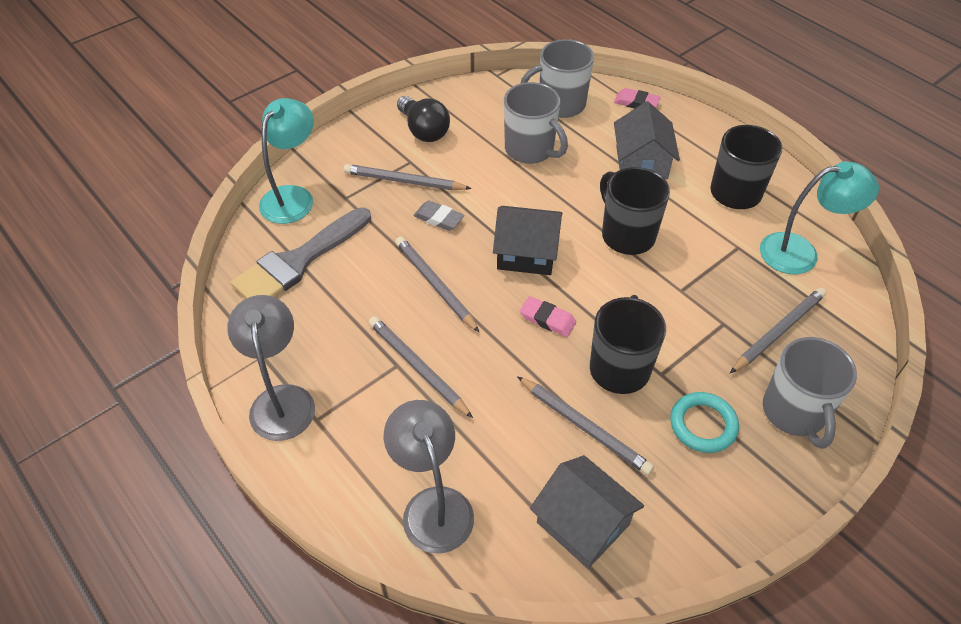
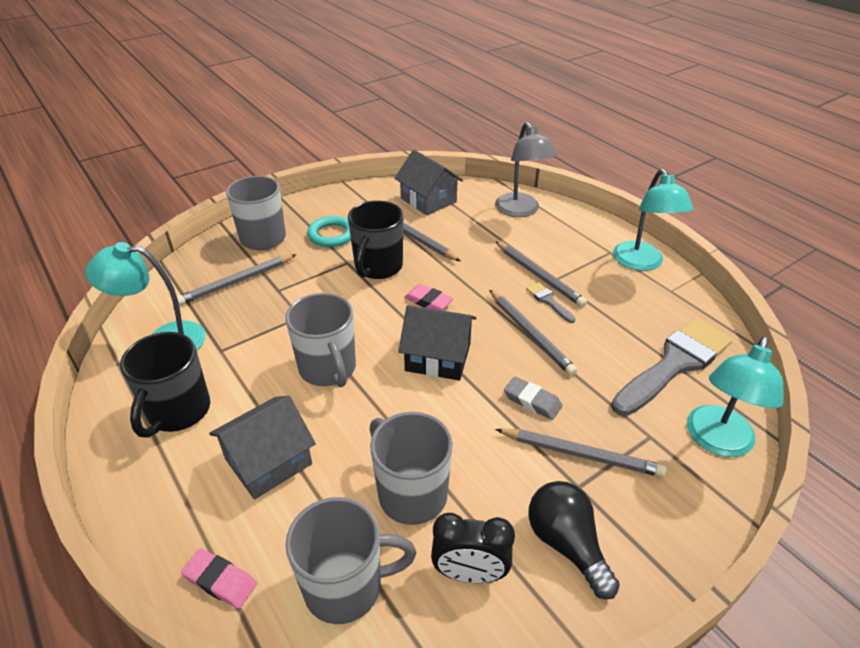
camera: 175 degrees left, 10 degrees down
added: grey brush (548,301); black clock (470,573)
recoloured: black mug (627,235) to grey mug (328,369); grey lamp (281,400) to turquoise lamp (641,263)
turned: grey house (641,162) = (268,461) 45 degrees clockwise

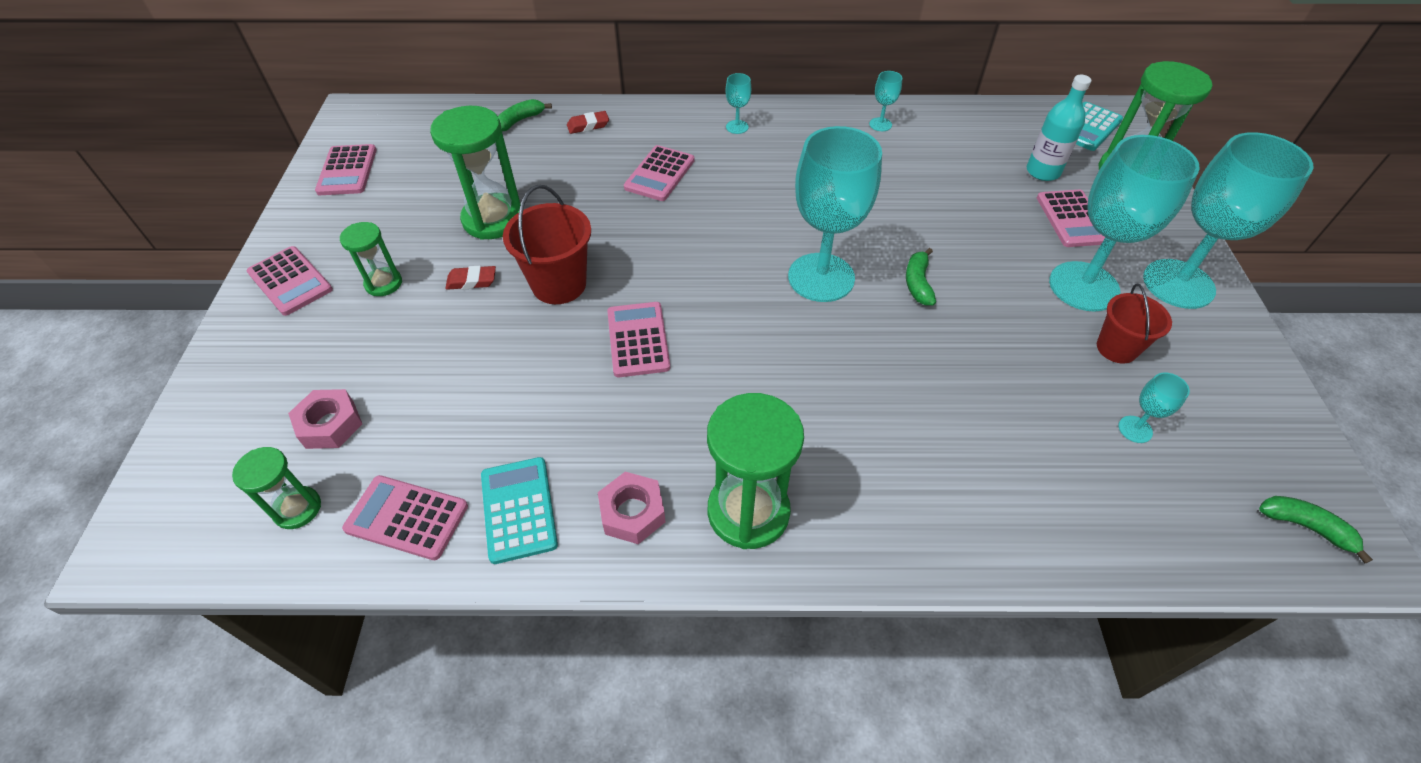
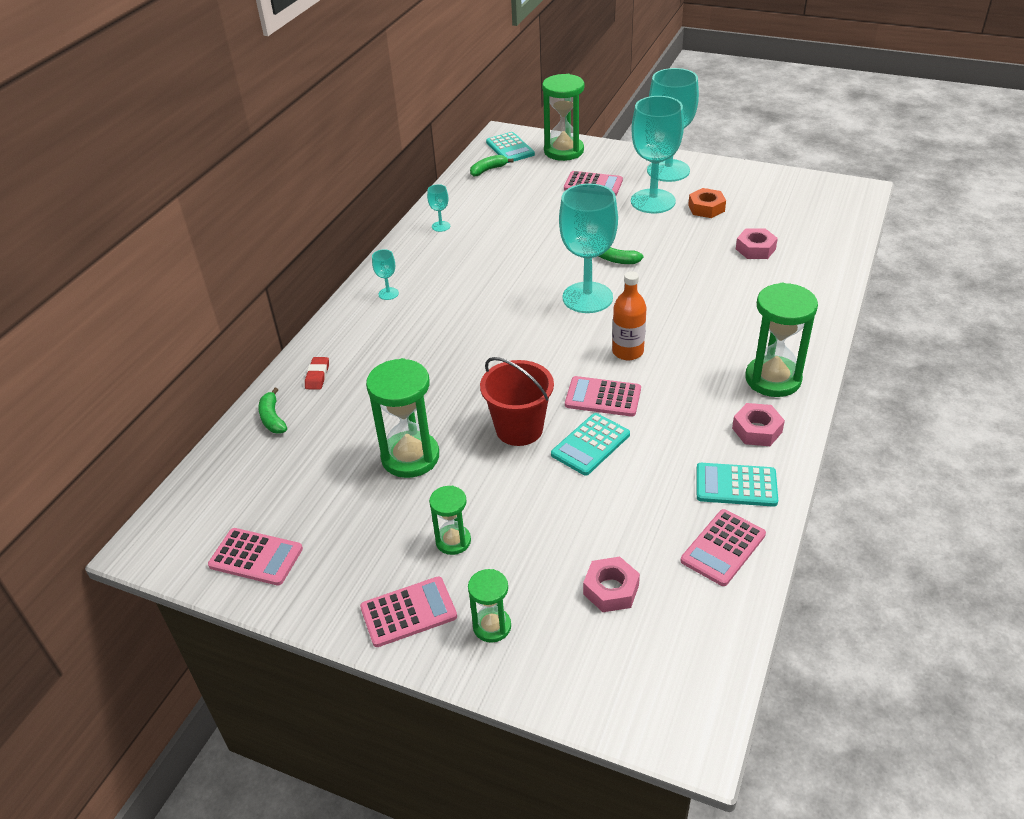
camera: 65 degrees left, 10 degrees down
removed: turquoise bottle (1043,172); pink calculator (659,174); red eraser (472,281); turquoise goblet (1135,429)
added: pink nut (755,249); orange bottle (627,352); turquoise calculator (590,444)
moved: green hourglass (297,509) to (492,626); green banana (1305,527) to (488,170)
replaced: red bucket (1116,348) to orange nut (706,208)

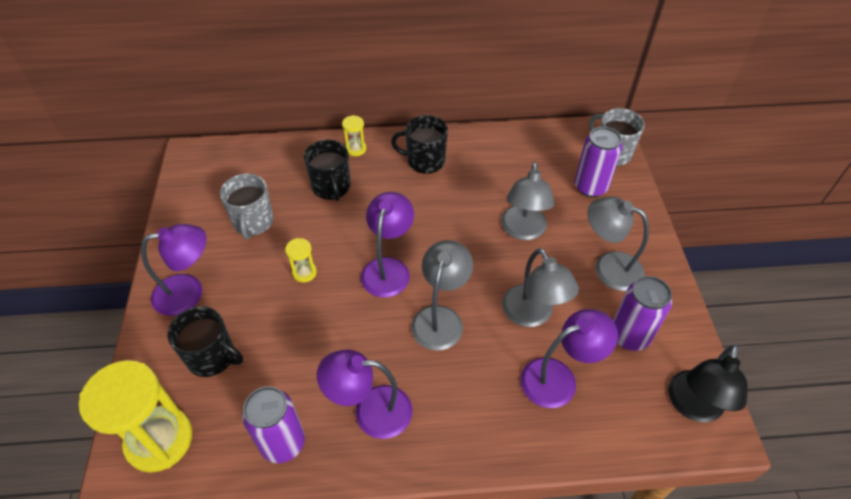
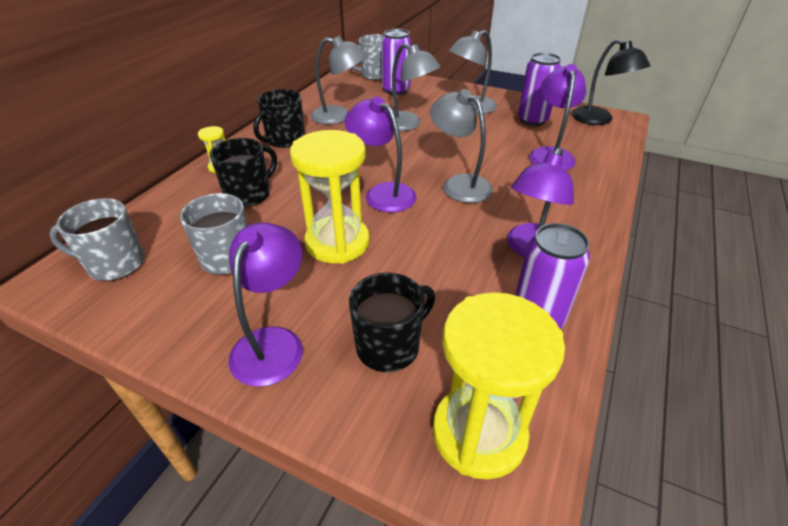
camera: 60 degrees left, 10 degrees down
added: grey mug (115,264)
moved: grey lamp (532,315) to (339,116)
turned: black mug (331,187) = (249,194) 60 degrees counterclockwise
resized: yellow hourglass (304,272) = (337,243) x2.24

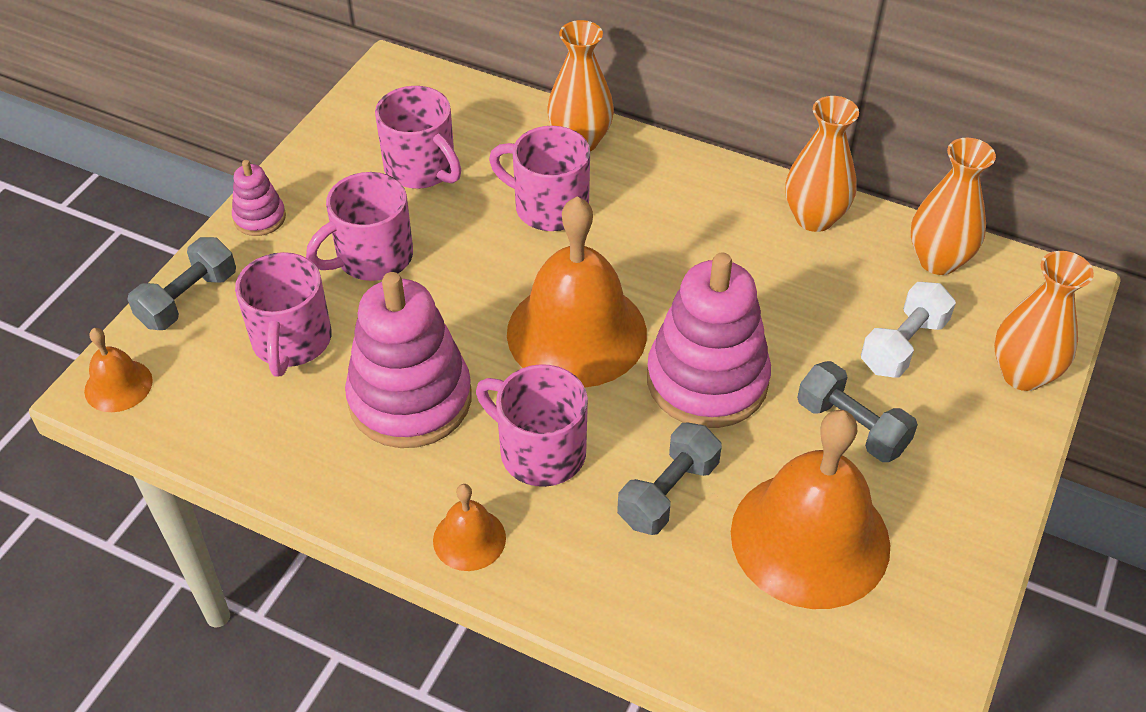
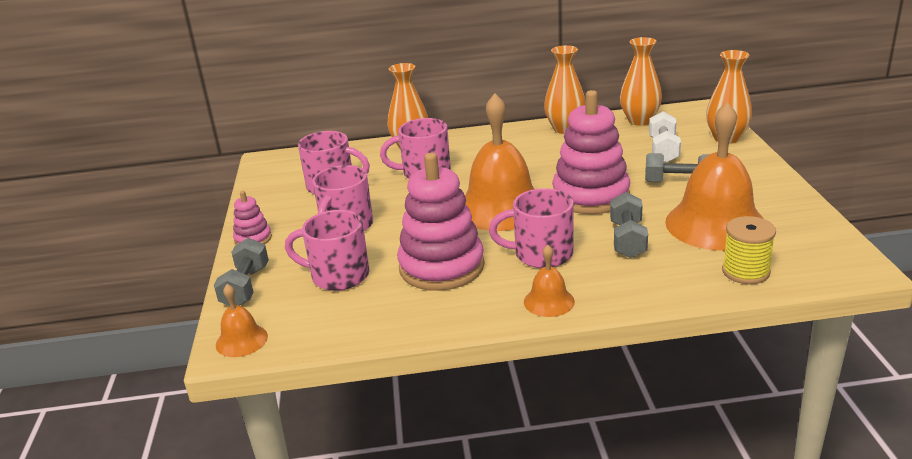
camera: 30 degrees left, 20 degrees down
added: yellow spool (745,272)
turned: pink mug (291,342) = (338,276) 135 degrees clockwise

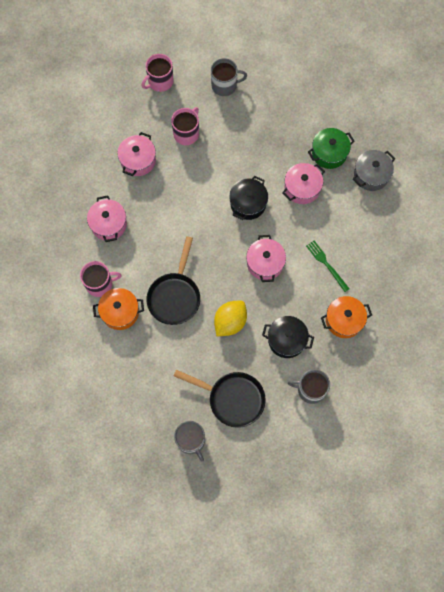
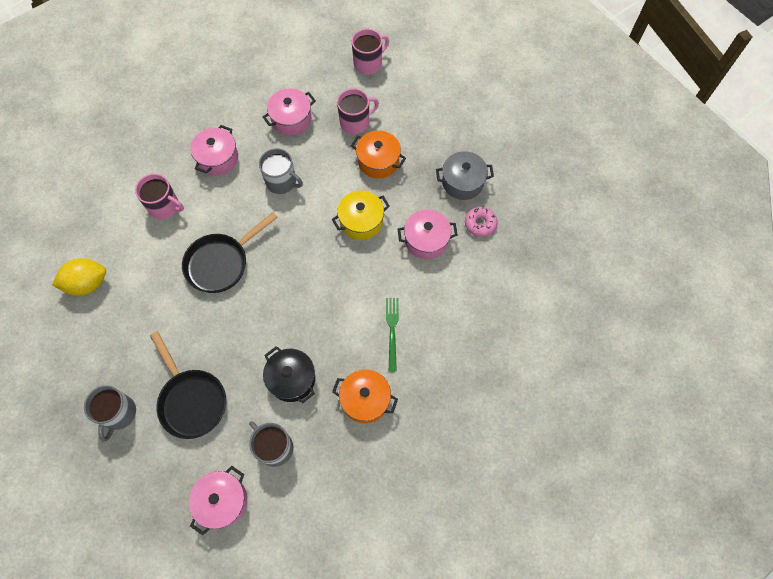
camera: 35 degrees right, 5 degrees down
moved: grey mug (225,85) to (282,182); grey pot (371,175) to (462,182); pink pot (265,263) to (222,501); orange pot (120,312) to (378,161); yellow lemon (230,322) to (87,283)
replaced: green pot (329,153) to pink donut (480,224)
recoloured: black pot (248,203) to yellow pot (361,221)
turned: pink mug (160,81) = (368,63) 150 degrees clockwise

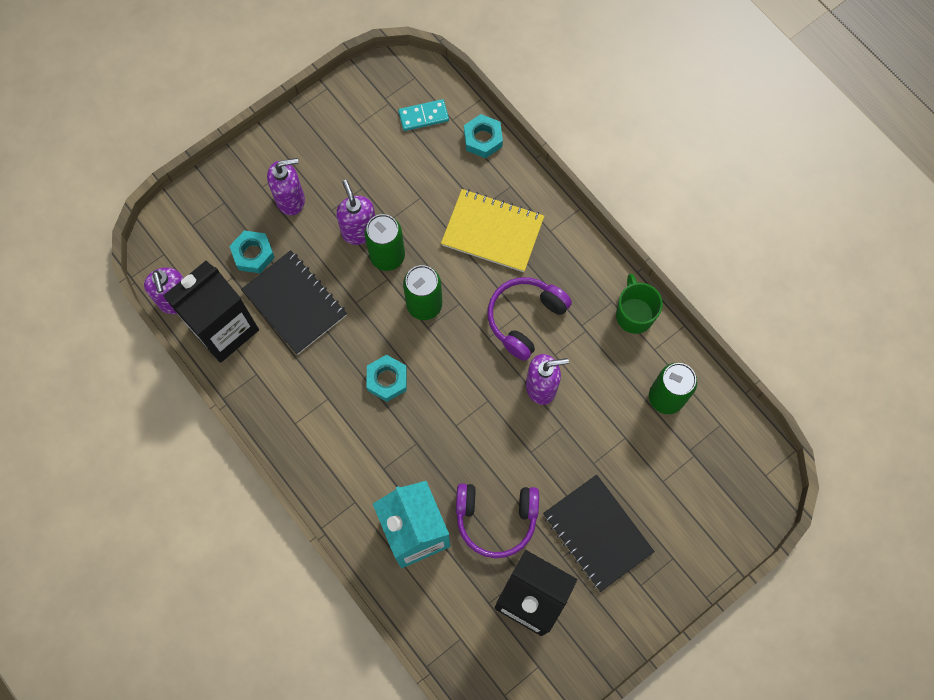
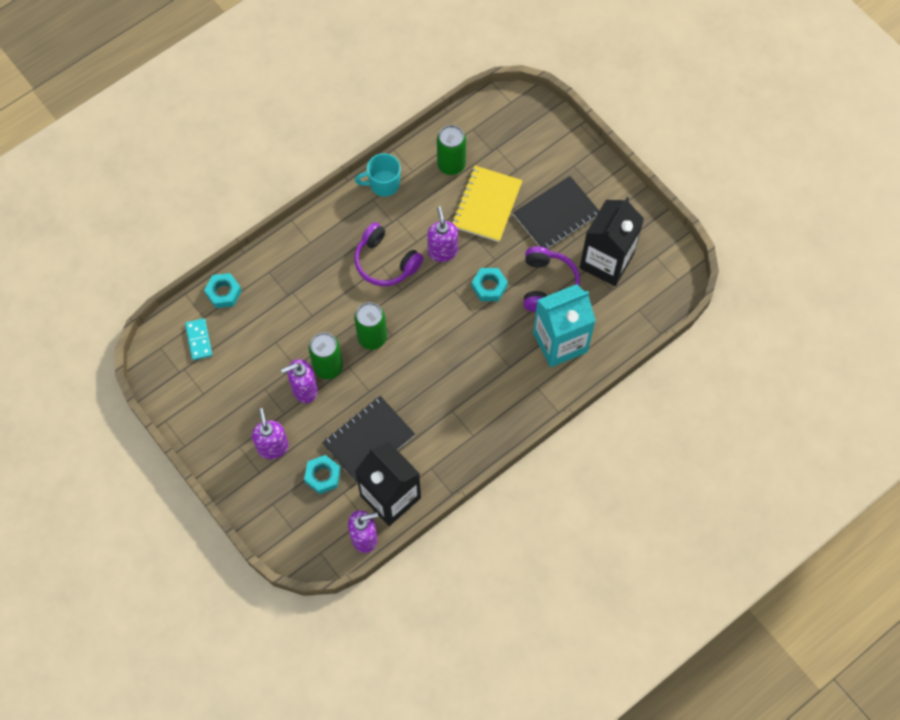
camera: 90 degrees left, 5 degrees down
moved: yellow notebook (492,231) to (486,205); turquoise nut (387,380) to (489,287)
recoloured: green mug (634,314) to turquoise mug (383,184)

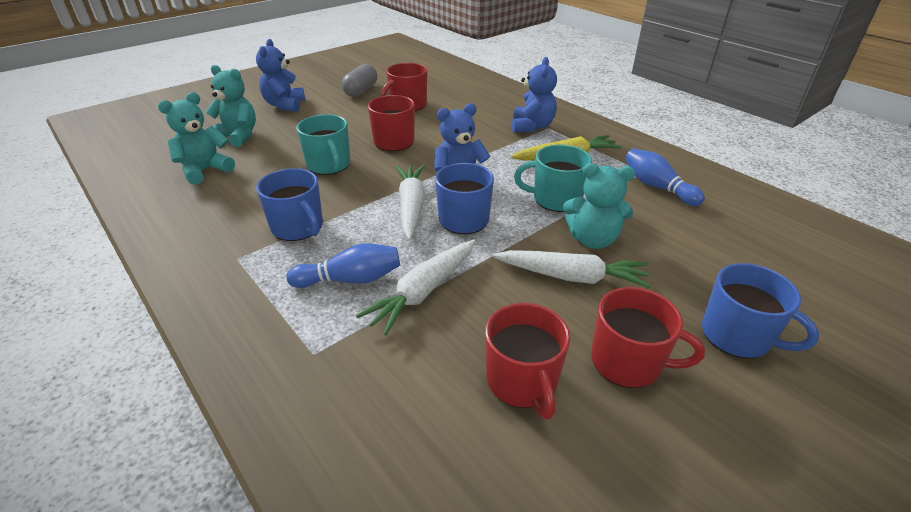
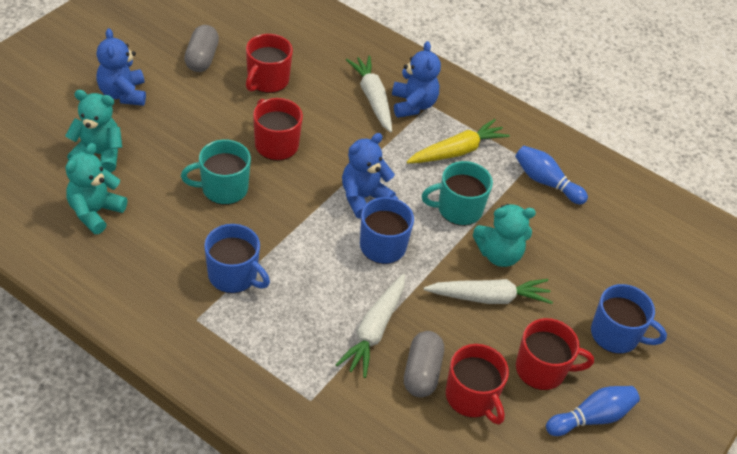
camera: 20 degrees left, 10 degrees up
added: grey capsule (422,372)
moved: white carrot (411,206) to (372,98); blue bowling pin (350,279) to (592,418)
turned: turquoise mug (329,165) = (223,188) 120 degrees clockwise

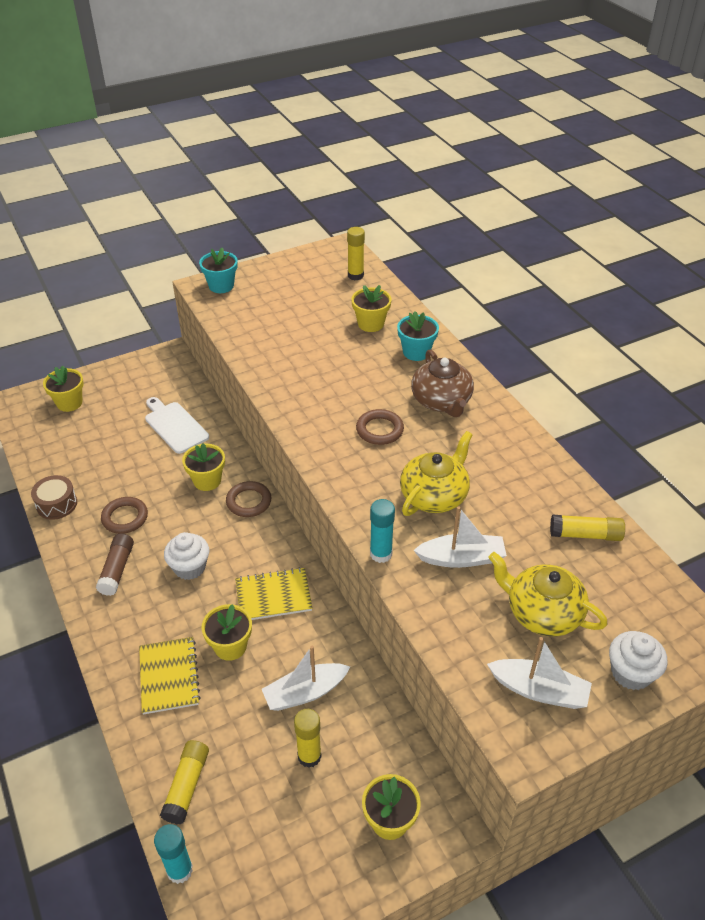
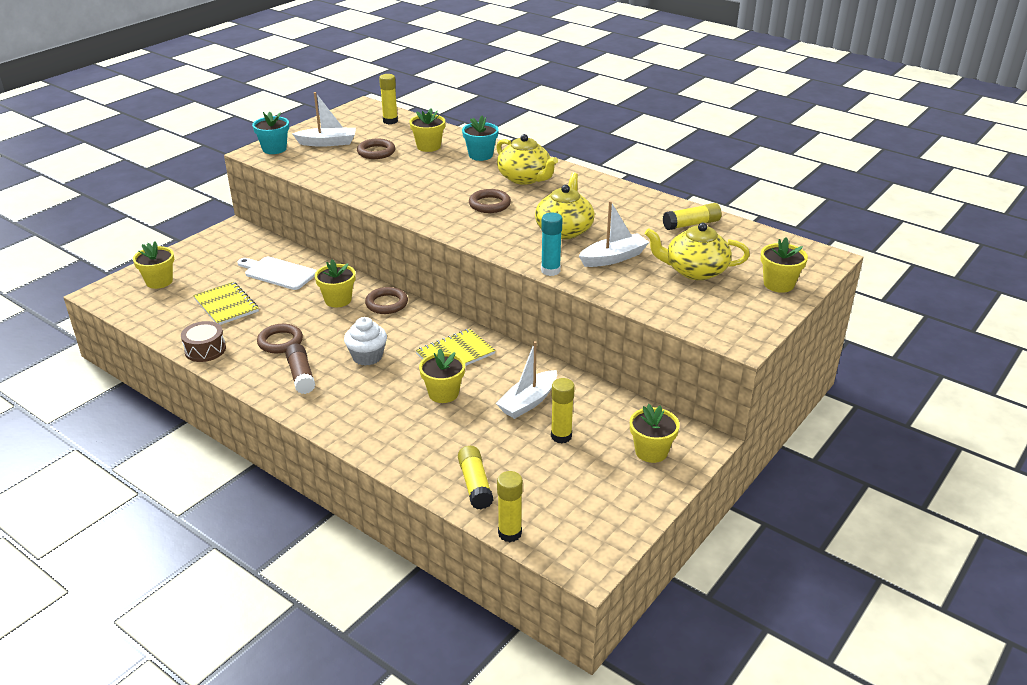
camera: 25 degrees left, 10 degrees down
added: brown ring (376,152)
moved: yellow notebook (169,676) to (226,305); white boat (539,690) to (327,143)
replaced: white cupcake (631,673) to yellow flower pot (778,284)
recoloured: brown teapot (441,401) to yellow teapot (525,178); turquoise glue stick (180,870) to yellow glue stick (509,533)

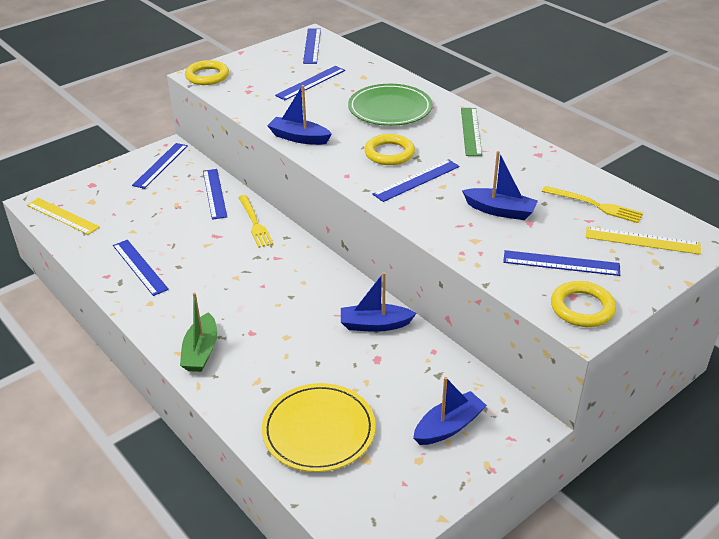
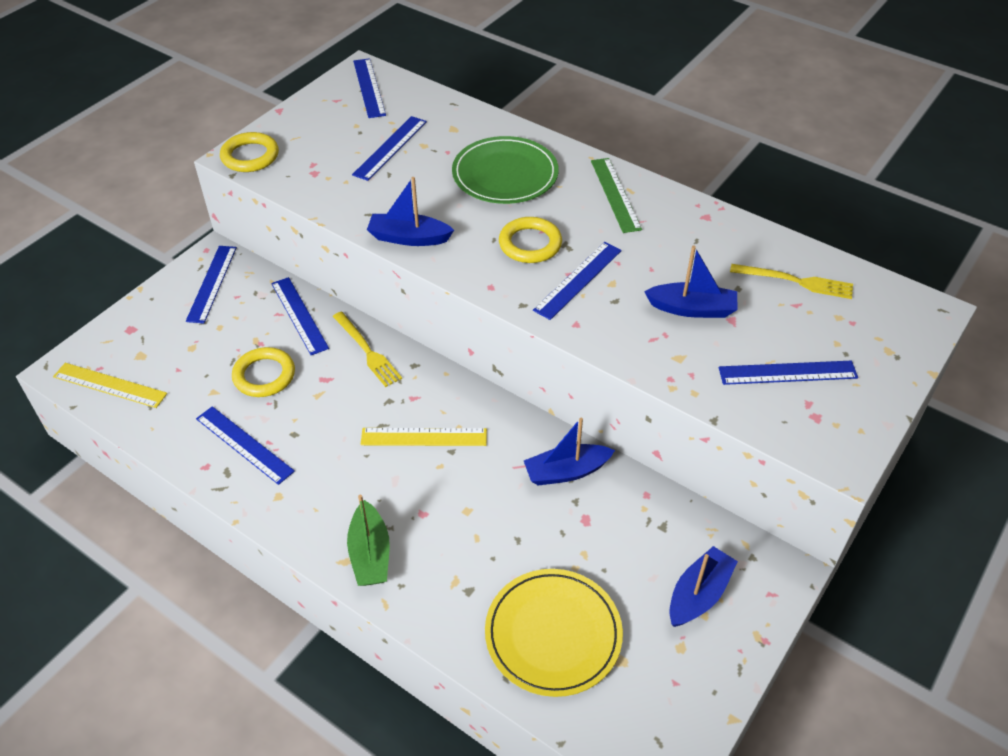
camera: 15 degrees left, 10 degrees up
moved: yellow ruler (642,240) to (424,437); yellow ring (582,308) to (264,375)

